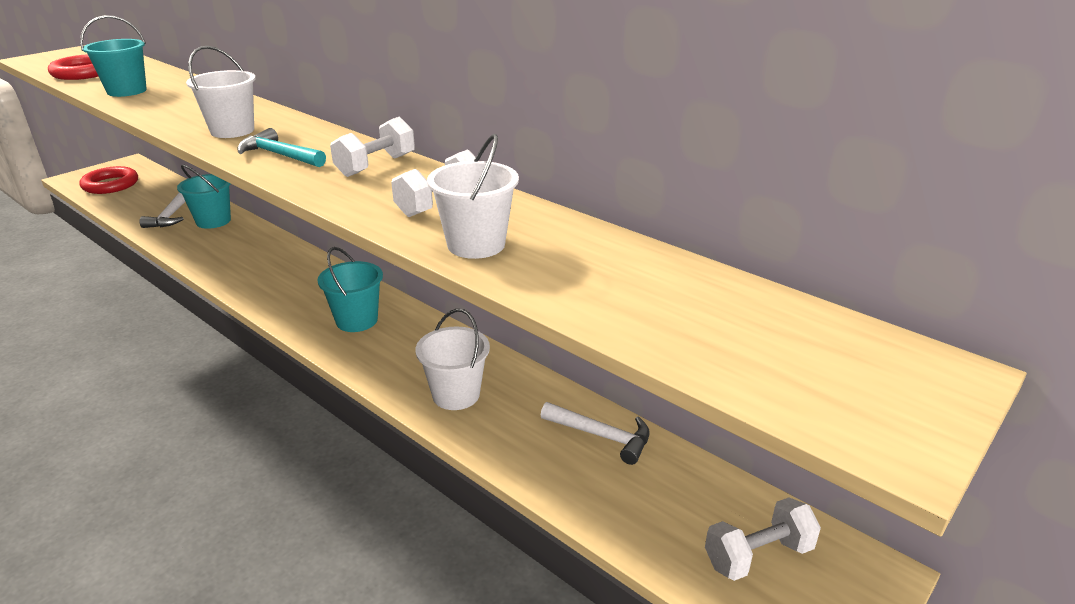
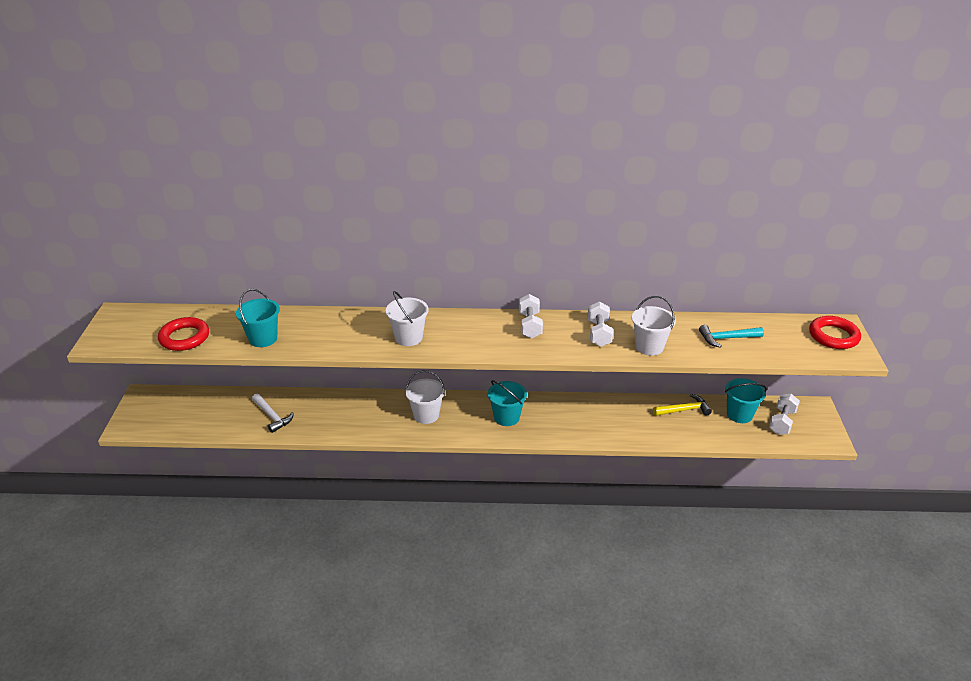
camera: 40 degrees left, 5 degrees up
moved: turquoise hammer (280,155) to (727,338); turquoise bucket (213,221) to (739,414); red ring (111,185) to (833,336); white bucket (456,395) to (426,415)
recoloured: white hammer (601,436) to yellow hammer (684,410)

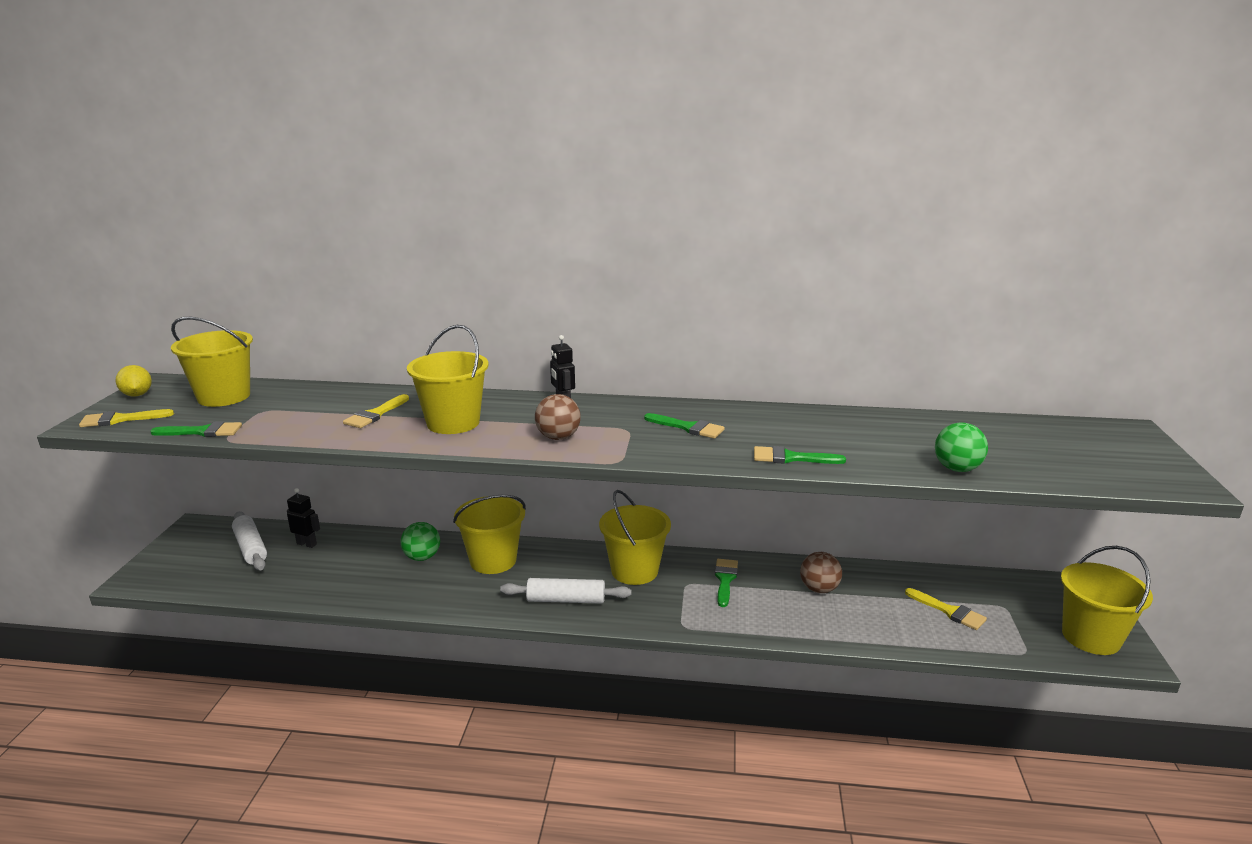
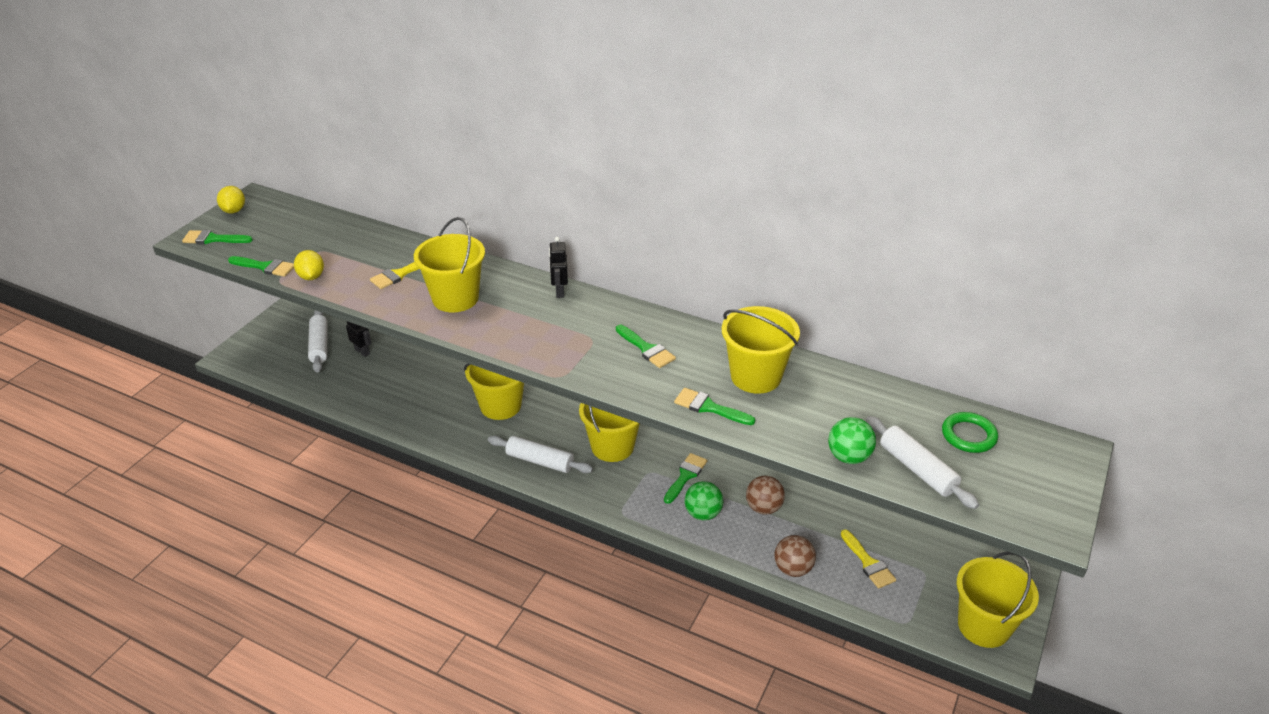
camera: 20 degrees right, 15 degrees up
added: yellow lemon (311,277); green ring (968,435); white rolling pin (917,469)
moved: yellow bucket (224,397) to (756,376); brown ball (558,437) to (793,569); green ball (422,557) to (703,513)
recoloured: yellow brush (120,419) to green brush (213,239)

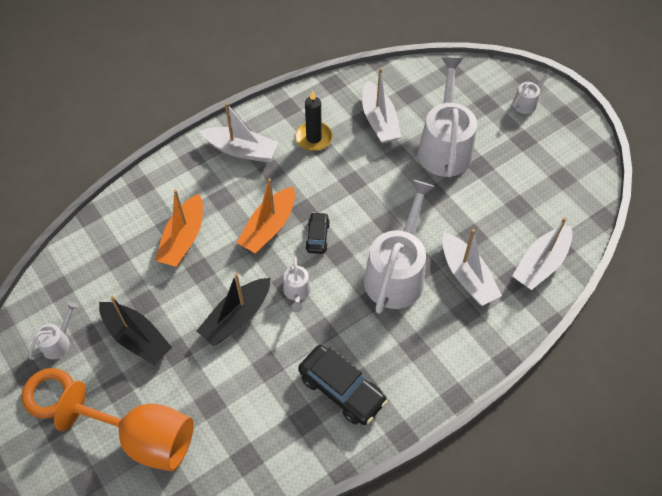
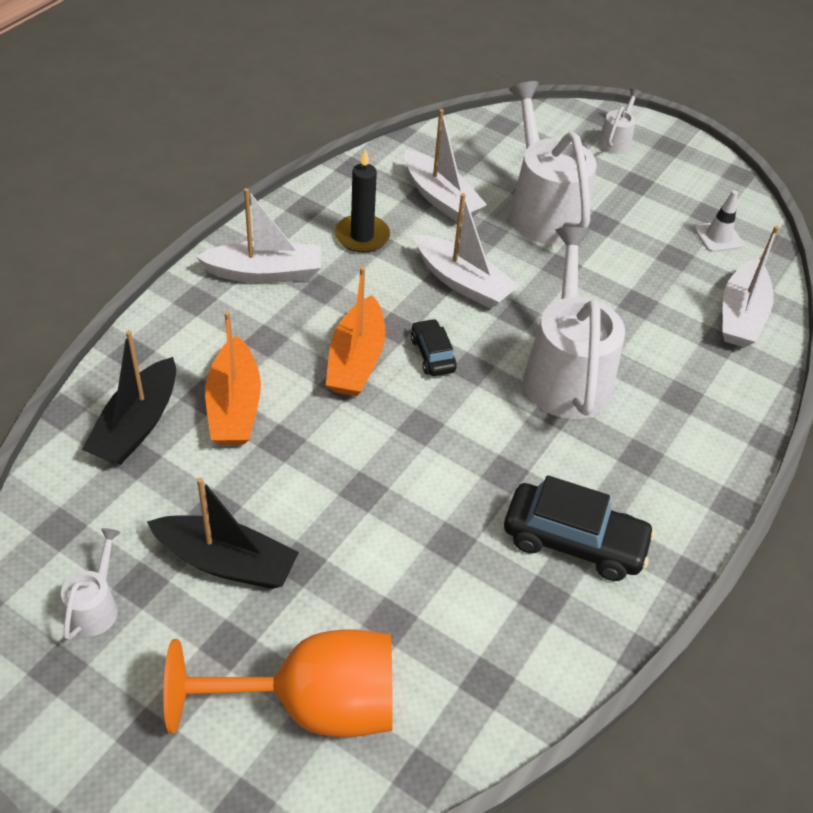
camera: 25 degrees left, 10 degrees down
removed: white watering can (297,292); orange ring (50,394)
added: white traffic cone (718,237)
moved: white boat (467,276) to (463,282); black boat (236,317) to (137,425)

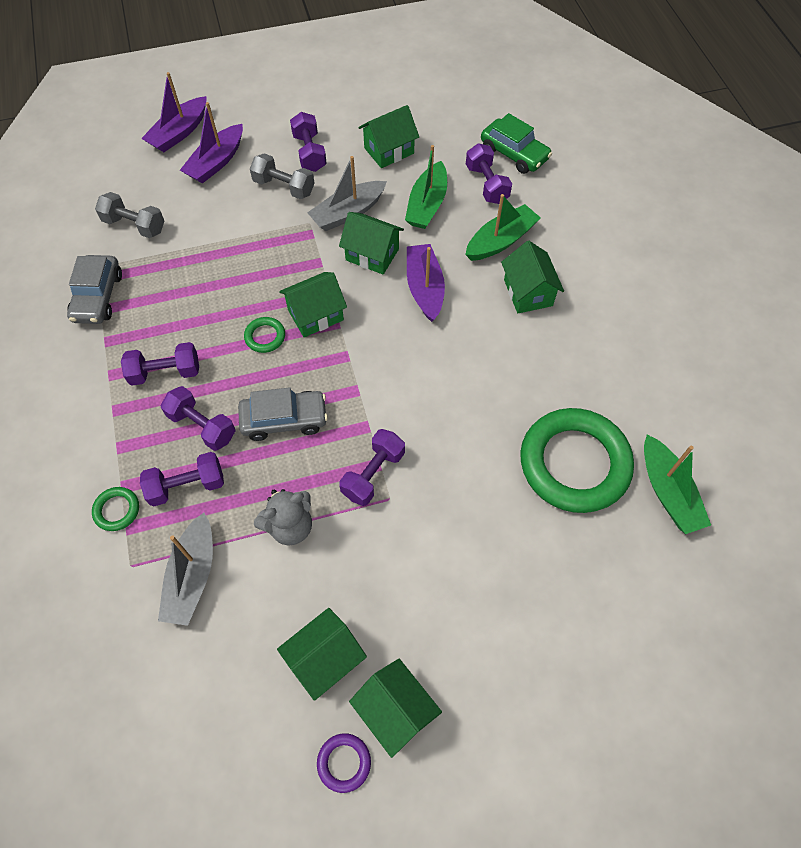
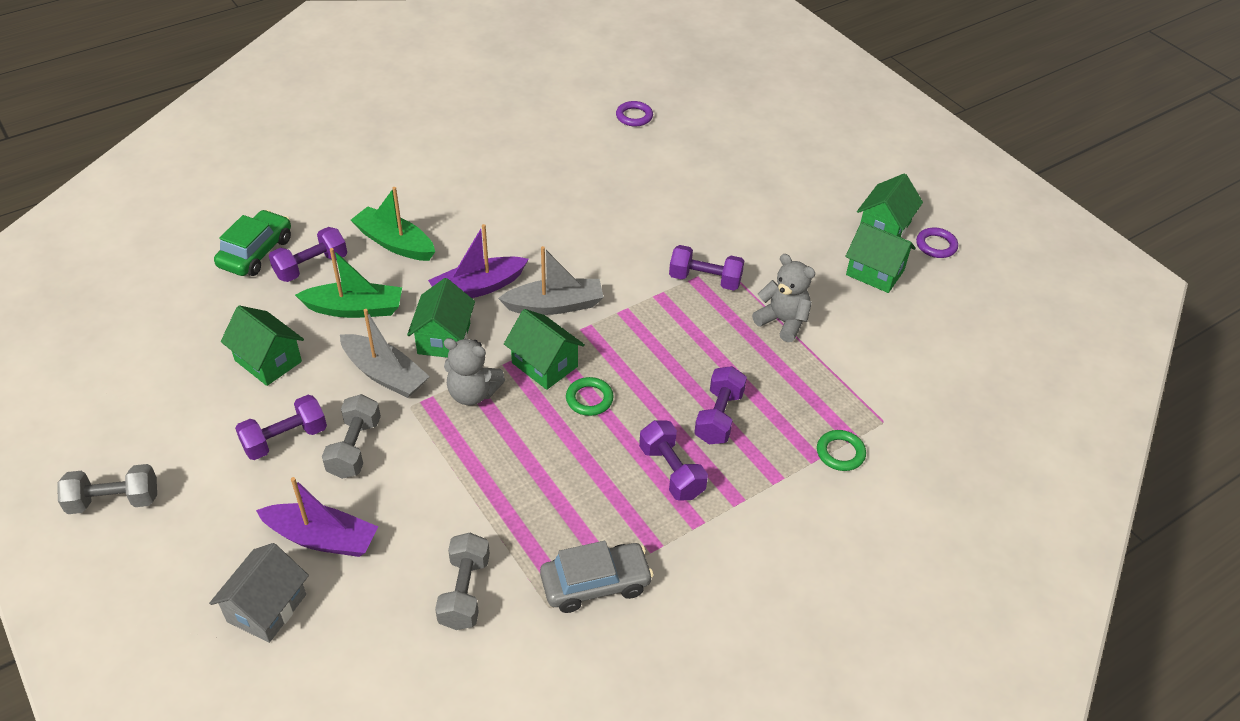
camera: 110 degrees left, 15 degrees down
removed: green house (528,292); grey car (284,420); green ring (574,463); purple dumbbell (187,486)
added: grey teddy bear (472,393); grey dumbbell (114,501)
moved: grey boat (192,576) to (555,305)
replaced: purple boat (179,133) to grey house (266,608); green boat (668,492) to purple ring (634,116)

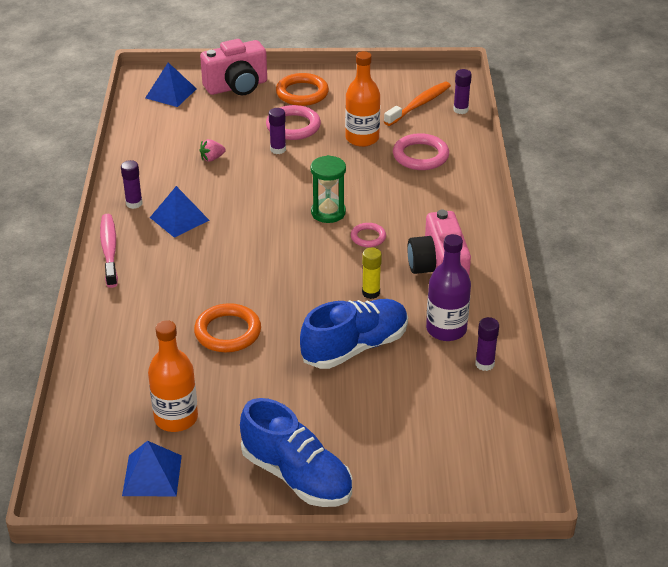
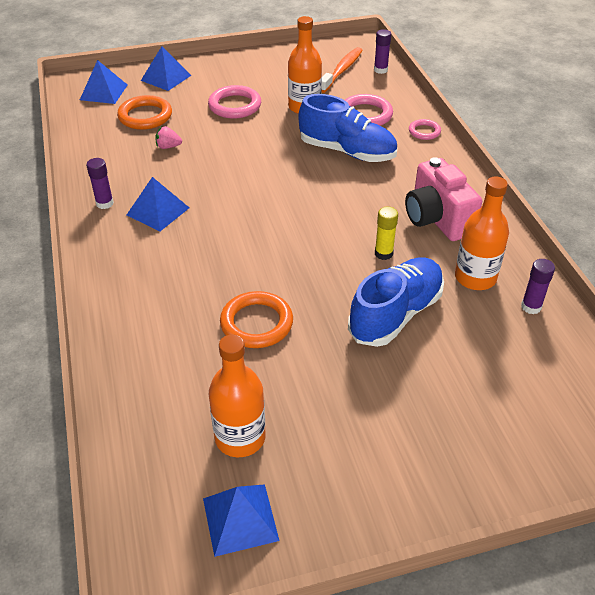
camera: 15 degrees left, 5 degrees up
removed: purple glue stick (278,149); green hourglass (328,213); pink toothbrush (109,250)
moved: orange ring (302,93) to (145,116); pink ring (368,237) to (424,131); blue shoe (297,476) to (347,151)
replaced: pink camera (237,87) to blue pyramid (166,78)
recoloured: purple bottle (446,329) to orange bottle (475,278)
turned: pink strawberry (212,158) = (168,147) 45 degrees clockwise

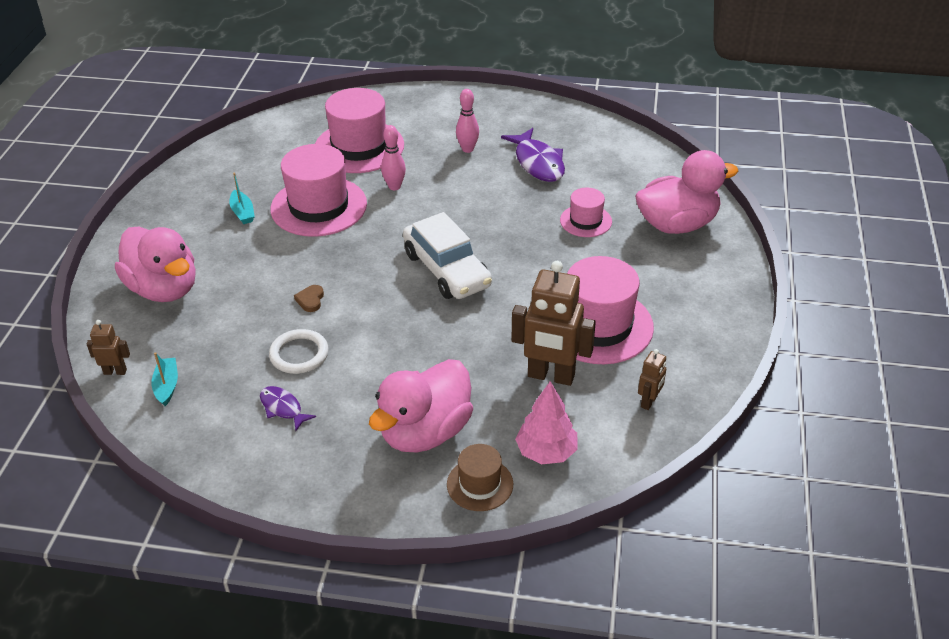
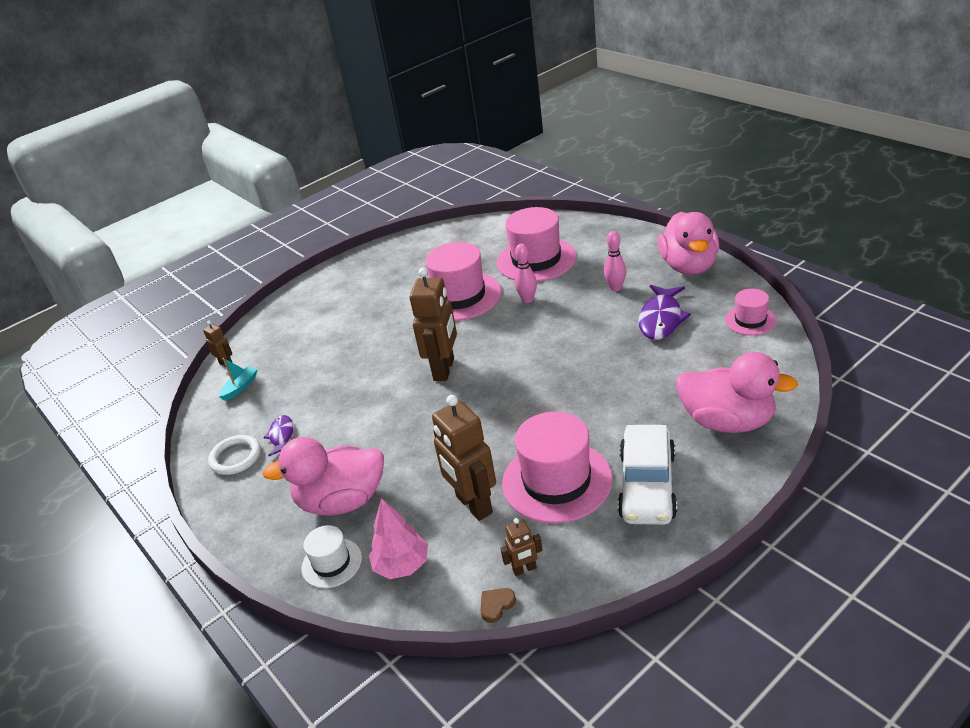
camera: 45 degrees right, 5 degrees down
removed: turquoise boat (242,212)
added: brown robot (444,369)
moved: pink hat (585,221) to (750,320); white car (447,270) to (647,485); pink duck (164,289) to (689,266); brown heart (310,300) to (496,605); white ring (299,354) to (235,457)
recoloured: brown hat (480,484) to white hat (331,563)

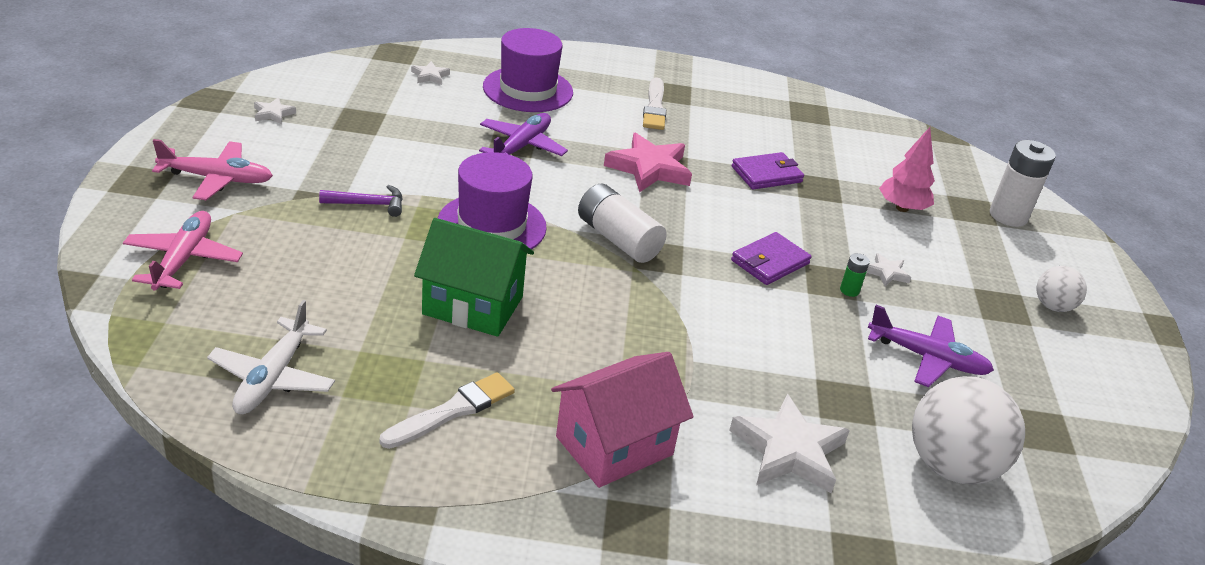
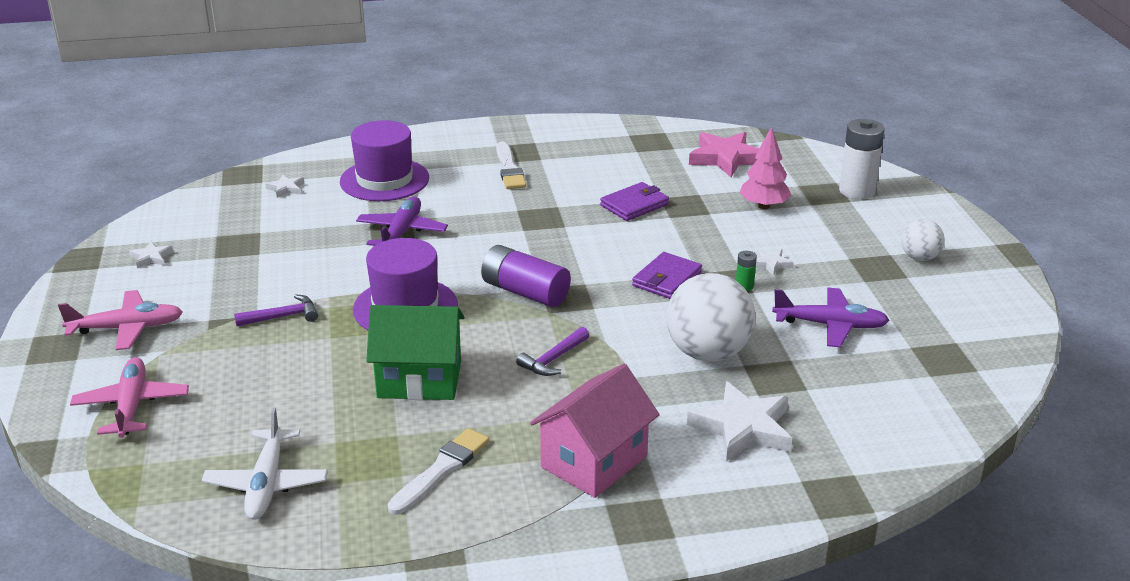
camera: 10 degrees left, 5 degrees down
added: purple hammer (553,359)
moved: pink star (649,168) to (726,158); white ball (951,466) to (708,353)
recoloured: white battery (618,239) to purple battery (525,292)

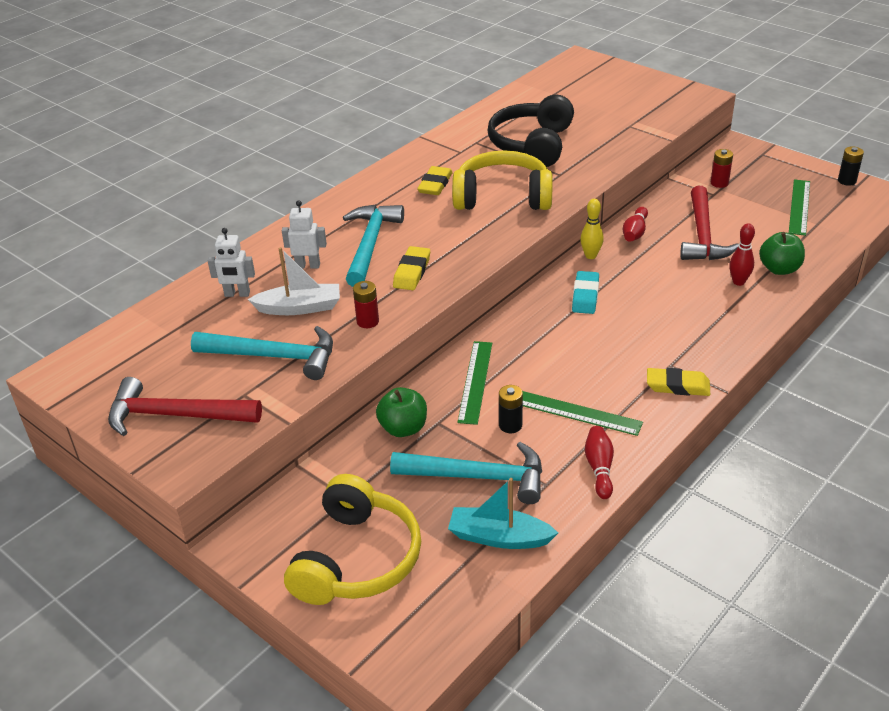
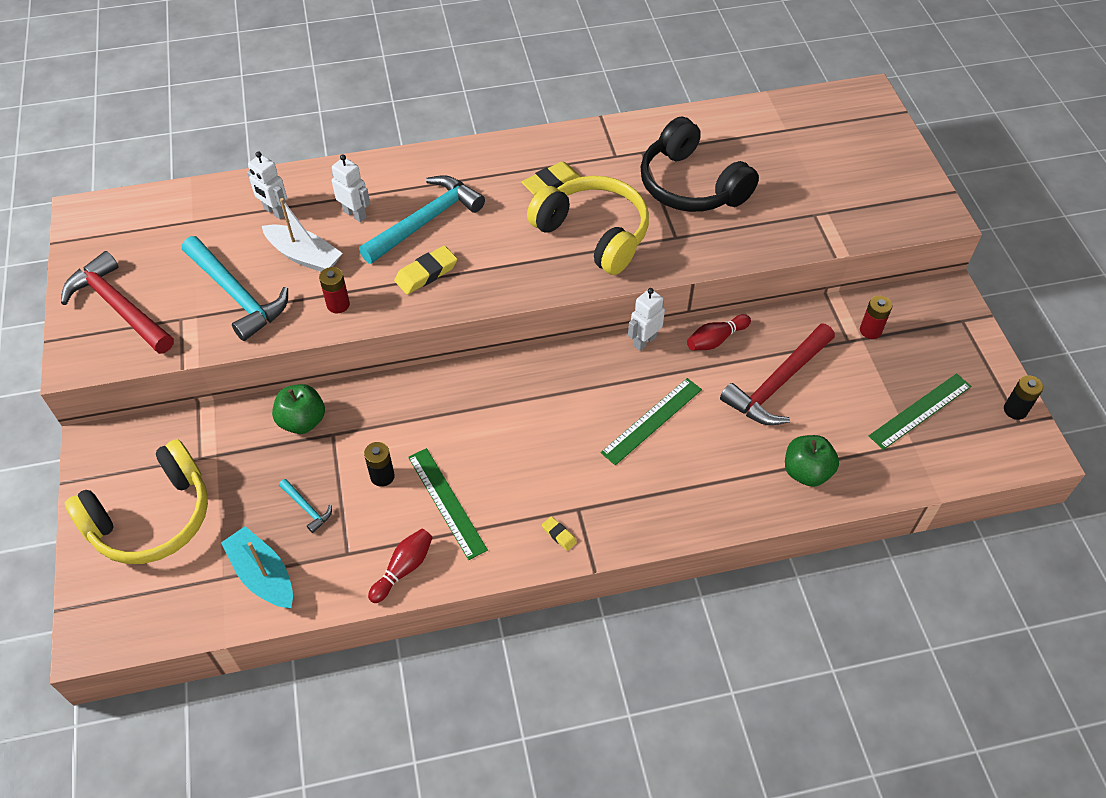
camera: 35 degrees right, 15 degrees up
removed: red bowling pin (738,282); turquoise eraser (585,296)
moved: green ruler (475,381) to (652,421)
replaced: yellow bowling pin (590,256) to white robot (644,341)
turned: black headphones (532,145) = (691,185) 90 degrees counterclockwise
resized: yellow eraser (677,386) = (559,535) x0.53; turquoise hammer (478,477) = (307,508) x0.44

